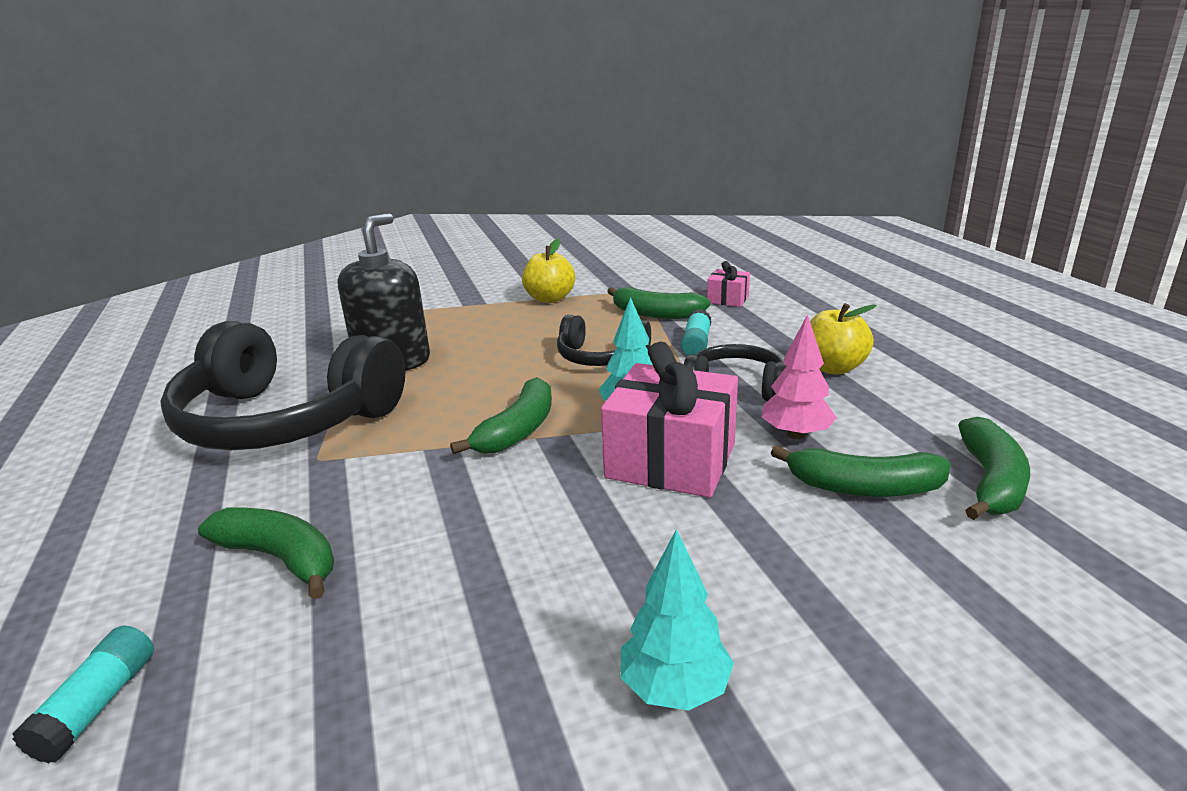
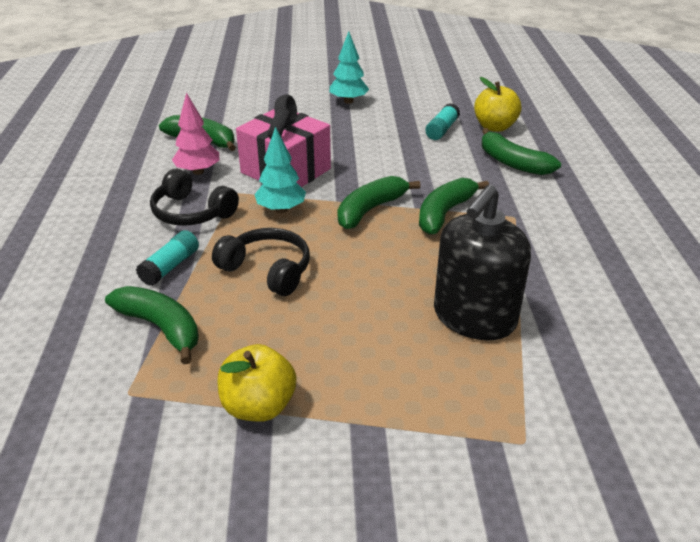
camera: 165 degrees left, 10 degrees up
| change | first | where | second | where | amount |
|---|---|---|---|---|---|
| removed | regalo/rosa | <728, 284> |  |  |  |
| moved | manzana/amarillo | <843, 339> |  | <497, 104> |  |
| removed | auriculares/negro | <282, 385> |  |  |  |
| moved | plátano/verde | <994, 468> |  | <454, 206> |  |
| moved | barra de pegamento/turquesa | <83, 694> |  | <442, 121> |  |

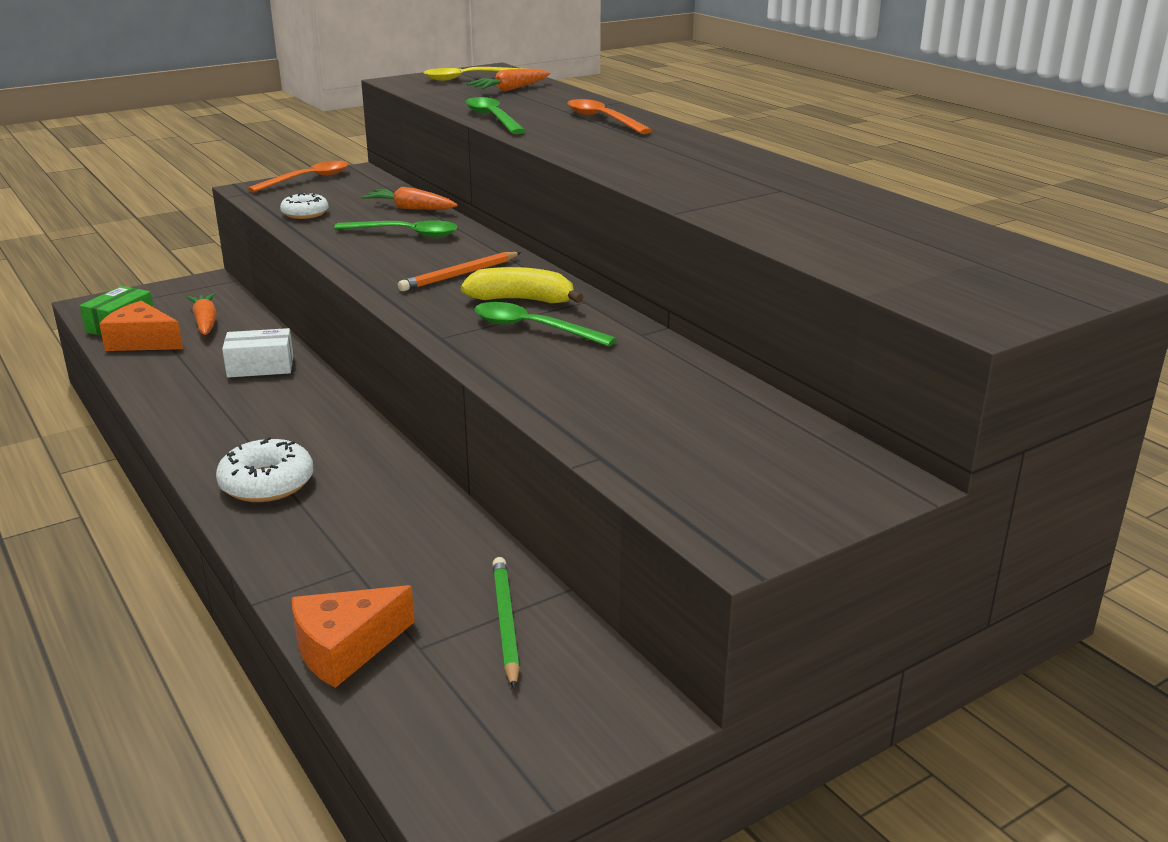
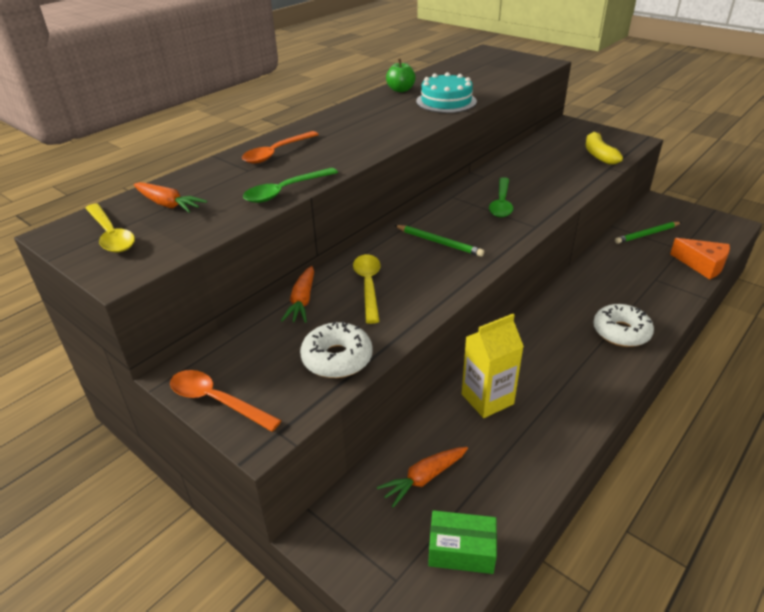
camera: 105 degrees left, 10 degrees up
| change | first | where | second | where | amount |
|---|---|---|---|---|---|
| resized | rosquilla/blanco | <304, 205> |  | <336, 349> | x1.51 |
| recoloured | cuchara/verde | <396, 228> | cuchara/amarillo | <367, 289> |  |
| recoloured | lápiz/naranja | <459, 271> | lápiz/verde | <439, 241> |  |
| moved | plátano/amarillo | <522, 285> |  | <604, 148> |  |
| removed | queso/naranja | <141, 326> |  |  |  |
| replaced | caja/blanco | <257, 353> | cartón de leche/amarillo | <493, 366> |  |
| added |  |  | manzana/verde | <401, 75> |  |
| added |  |  | tarta/turquesa | <446, 92> |  |

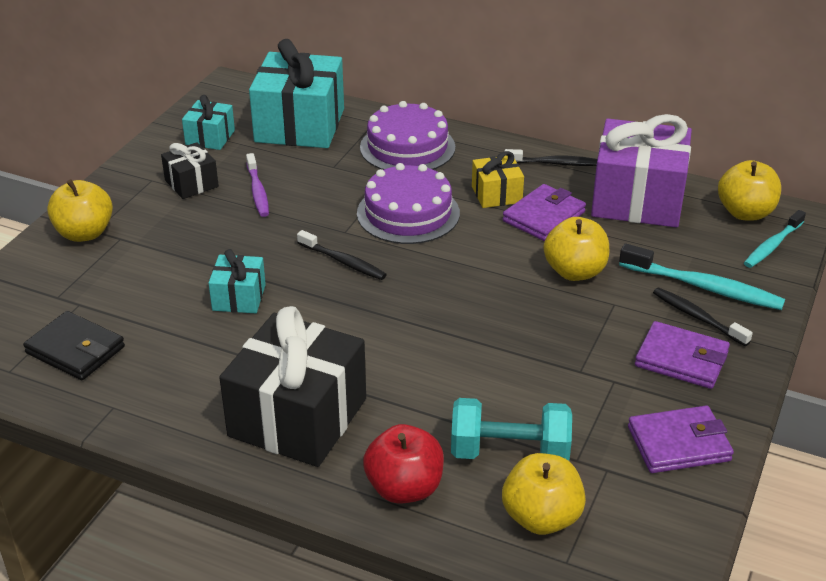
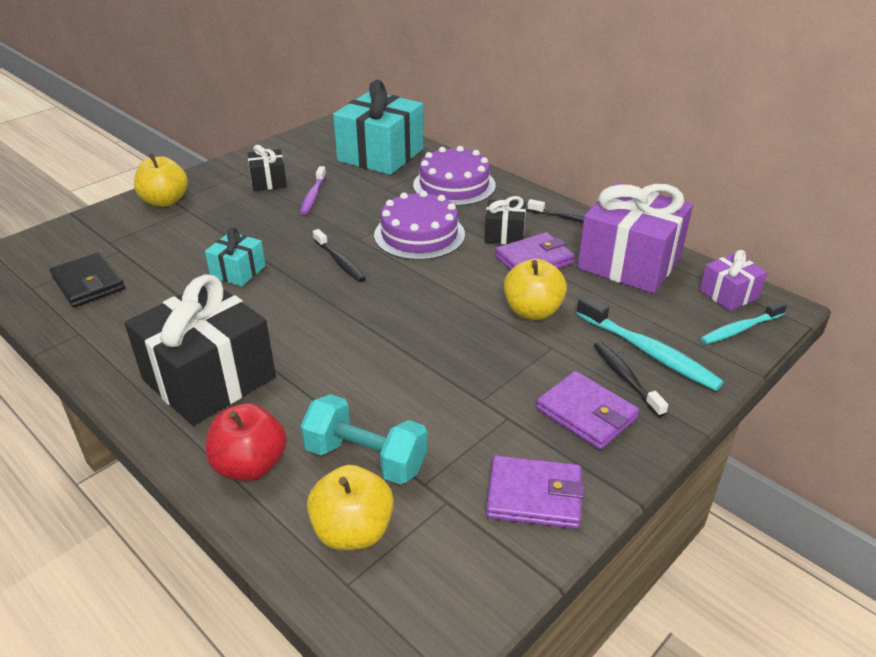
camera: 20 degrees right, 0 degrees up
| change | first | where | second | where | amount |
|---|---|---|---|---|---|
| removed | regalo/turquesa | <208, 122> |  |  |  |
| recoloured | regalo/amarillo | <498, 179> | regalo/negro | <505, 220> |  |
| replaced | manzana/amarillo | <749, 190> | regalo/morado | <733, 280> |  |

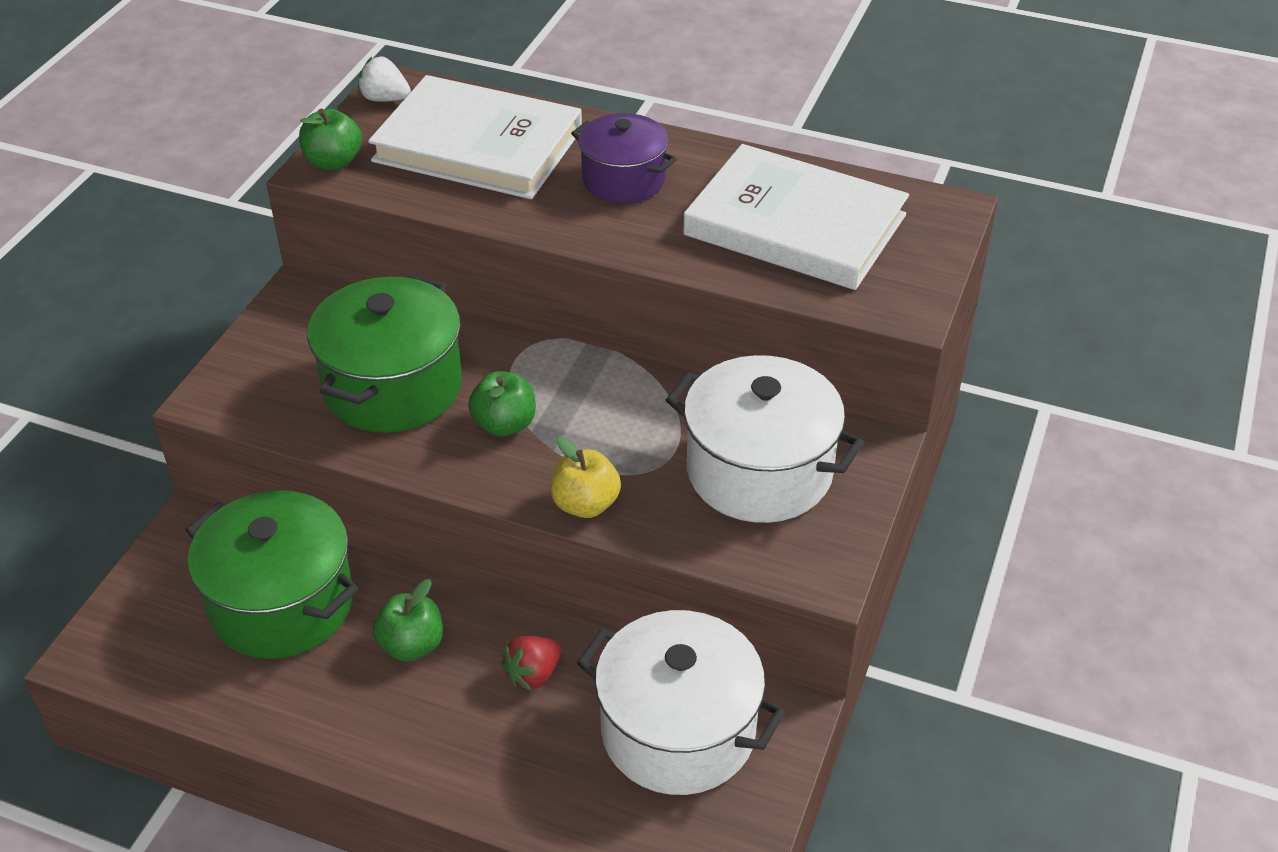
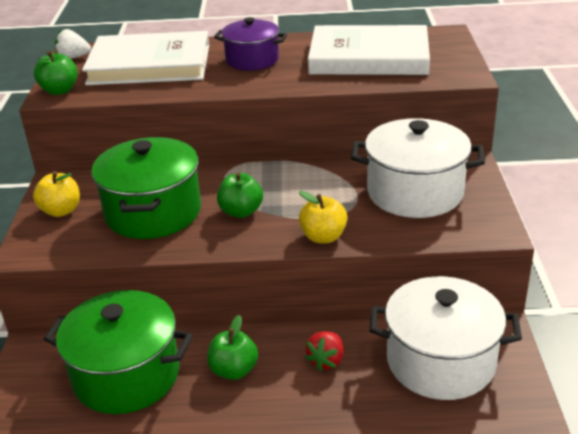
camera: 20 degrees left, 10 degrees down
| change | first | where | second | where | amount |
|---|---|---|---|---|---|
| added |  |  | manzana/amarillo | <56, 194> |  |

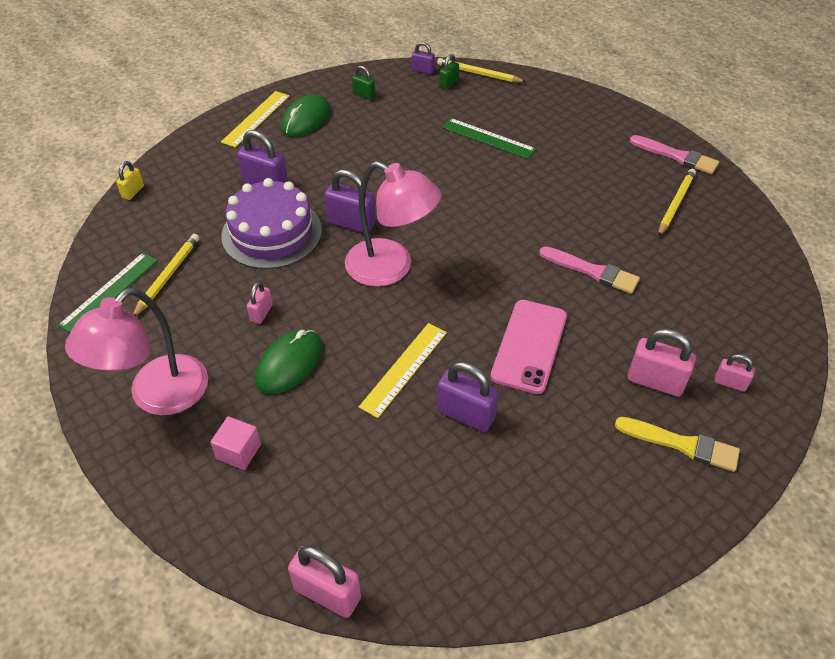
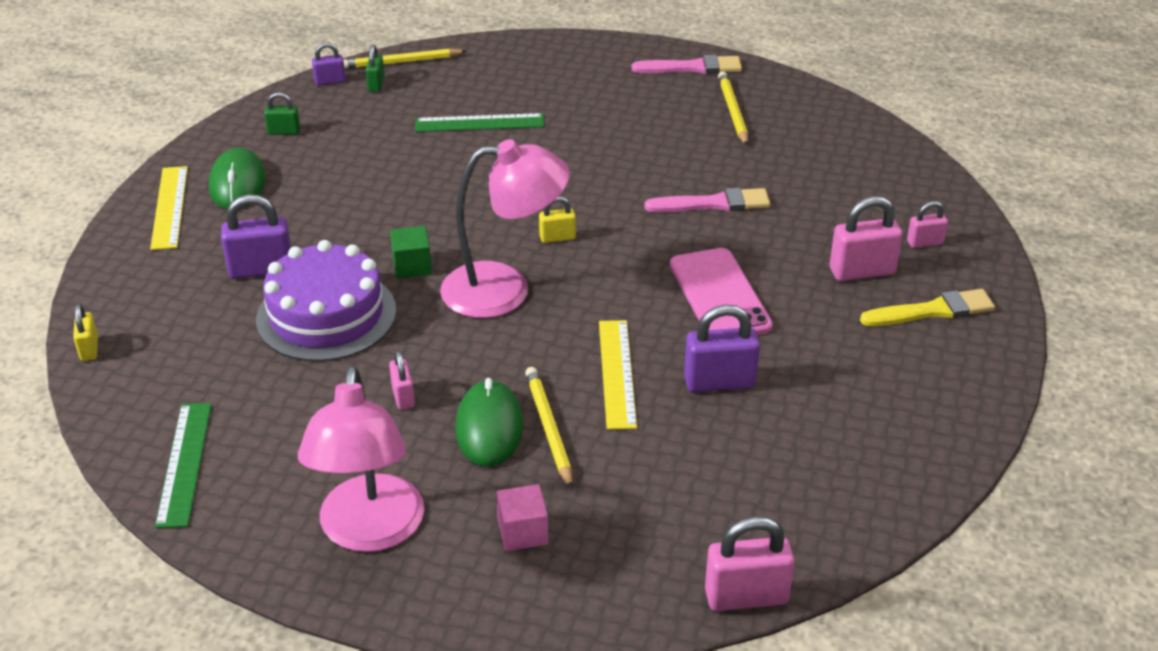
camera: 35 degrees left, 10 degrees down
| change | first | where | second | where | amount |
|---|---|---|---|---|---|
| replaced | candado/morado | <350, 201> | cubo/verde | <411, 252> |  |
| moved | lápiz/amarillo | <166, 275> |  | <549, 428> |  |
| added |  |  | candado/amarillo | <557, 219> |  |

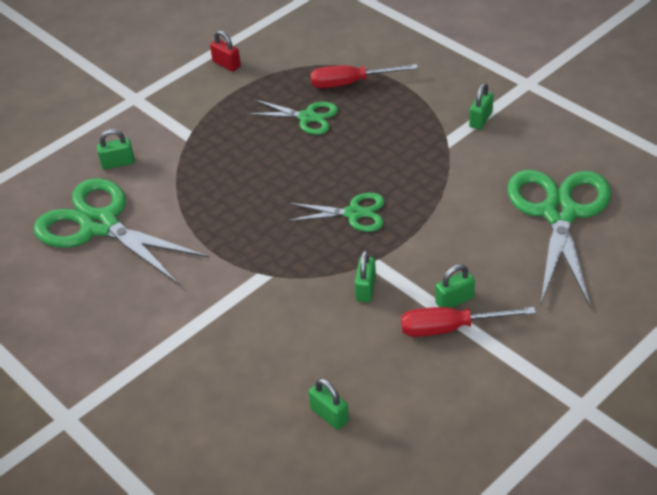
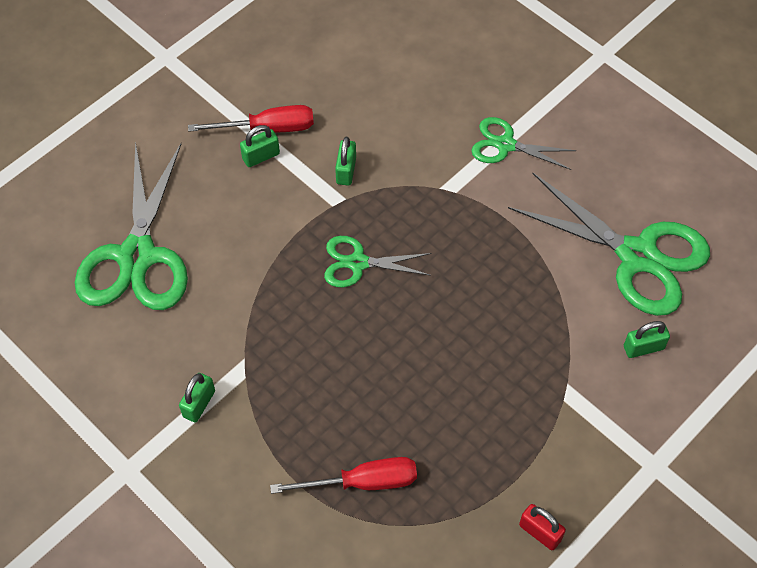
camera: 175 degrees right, 15 degrees up
| change | first | where | second | where | amount |
|---|---|---|---|---|---|
| moved | tijeras/verde | <292, 117> |  | <523, 143> |  |
| removed | candado/verde | <328, 404> |  |  |  |

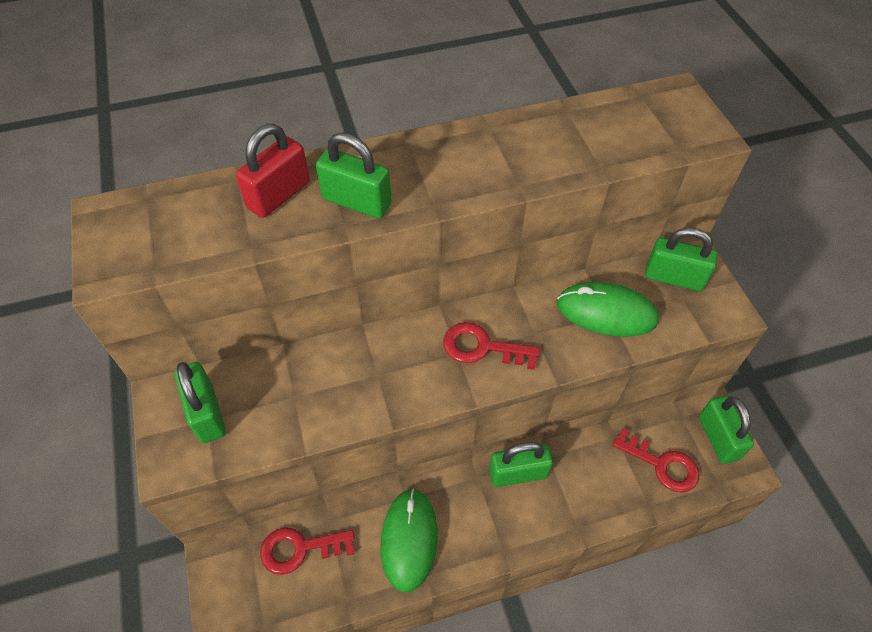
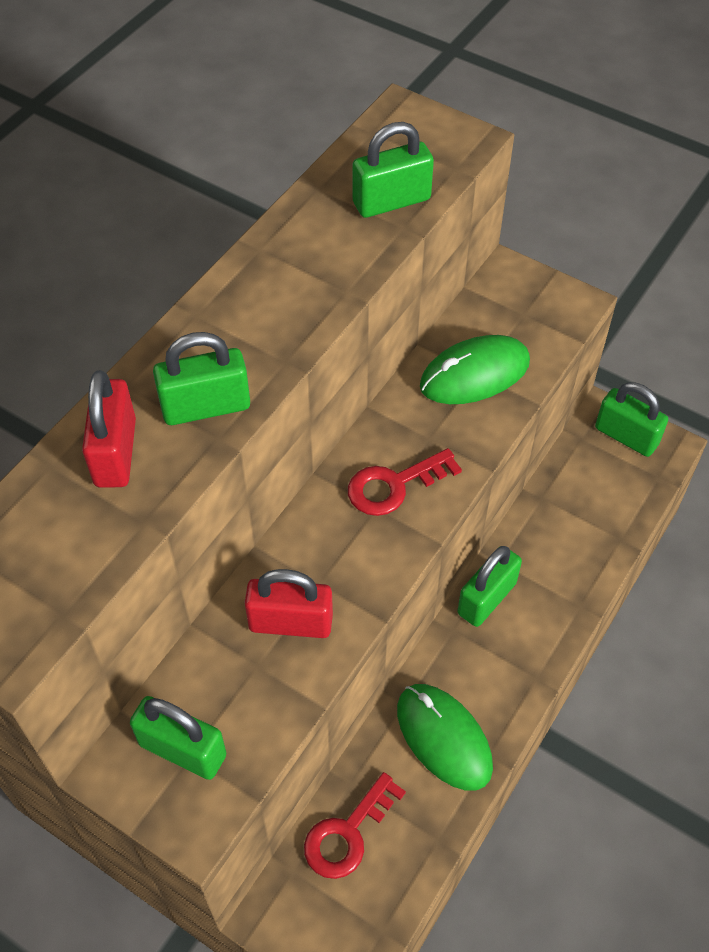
camera: 40 degrees left, 0 degrees up
| change | first | where | second | where | amount |
|---|---|---|---|---|---|
| moved | candado/verde | <681, 259> |  | <393, 170> |  |
| removed | llave/rojo | <656, 460> |  |  |  |
| added |  |  | candado/rojo | <289, 603> |  |

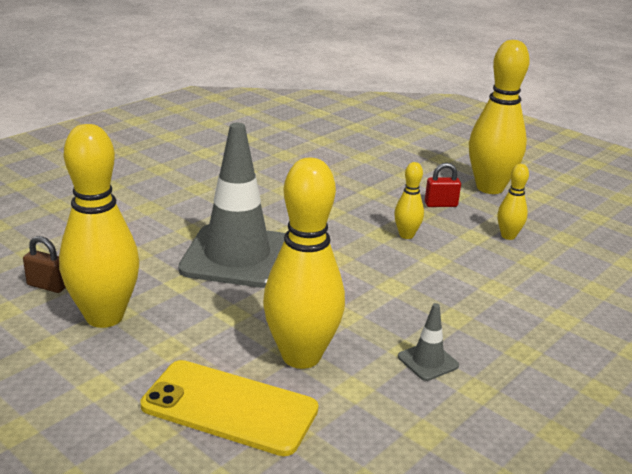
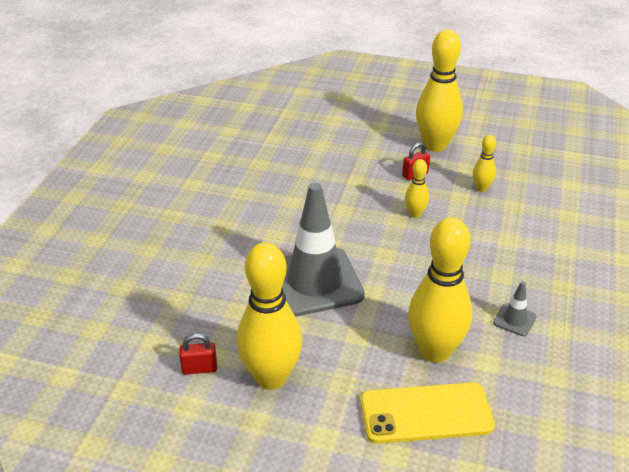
camera: 25 degrees left, 10 degrees up
| change | first | where | second | where | amount |
|---|---|---|---|---|---|
| recoloured | candado/marrón | <44, 264> | candado/rojo | <198, 354> |  |

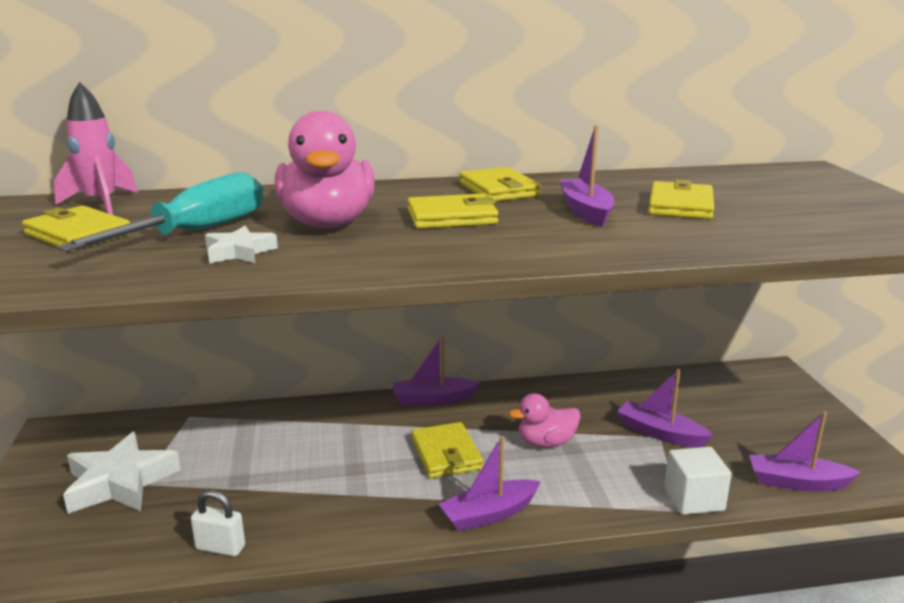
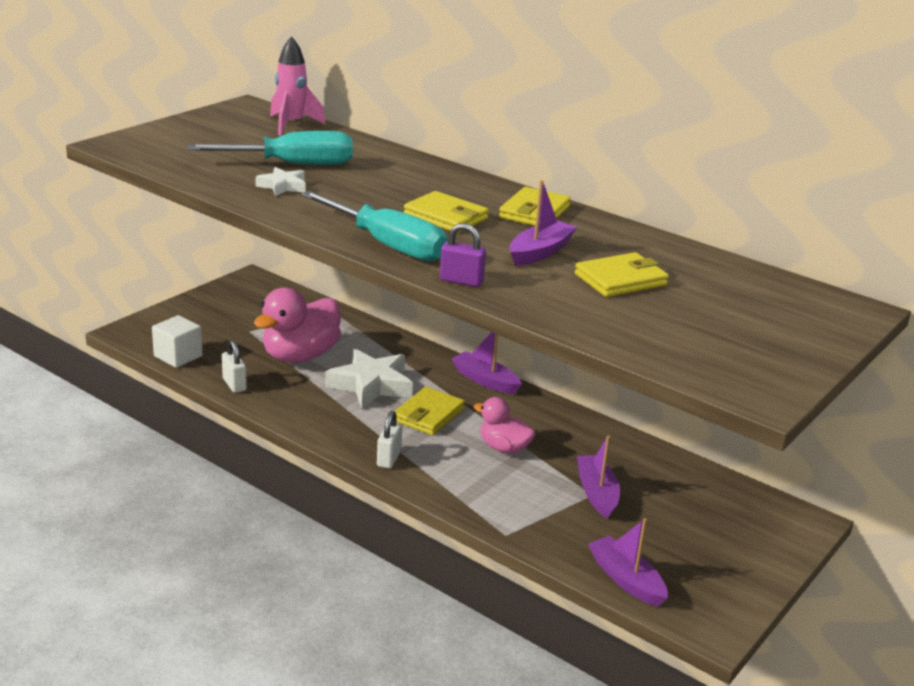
camera: 45 degrees right, 5 degrees up
| change | first | where | second | where | amount |
|---|---|---|---|---|---|
| moved | pato/rosa | <325, 169> |  | <297, 325> |  |
| removed | cartera/amarillo | <76, 228> |  |  |  |
| moved | estrella/blanco | <122, 473> |  | <369, 378> |  |
| replaced | barco/morado | <490, 483> | candado/blanco | <389, 440> |  |
| moved | cubo/blanco | <698, 481> |  | <177, 341> |  |
| added |  |  | destornillador/turquesa | <374, 226> |  |
| added |  |  | candado/morado | <463, 255> |  |

